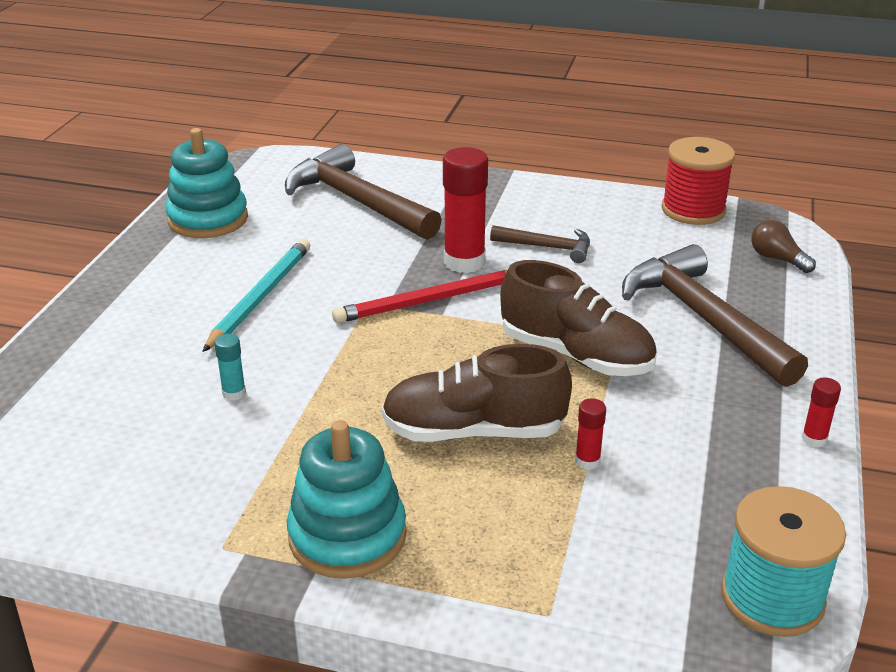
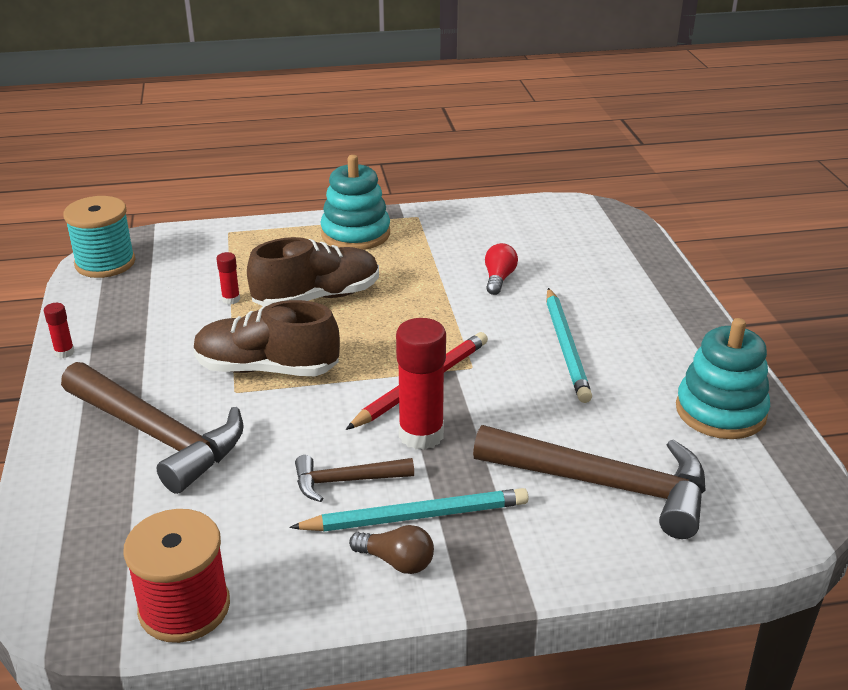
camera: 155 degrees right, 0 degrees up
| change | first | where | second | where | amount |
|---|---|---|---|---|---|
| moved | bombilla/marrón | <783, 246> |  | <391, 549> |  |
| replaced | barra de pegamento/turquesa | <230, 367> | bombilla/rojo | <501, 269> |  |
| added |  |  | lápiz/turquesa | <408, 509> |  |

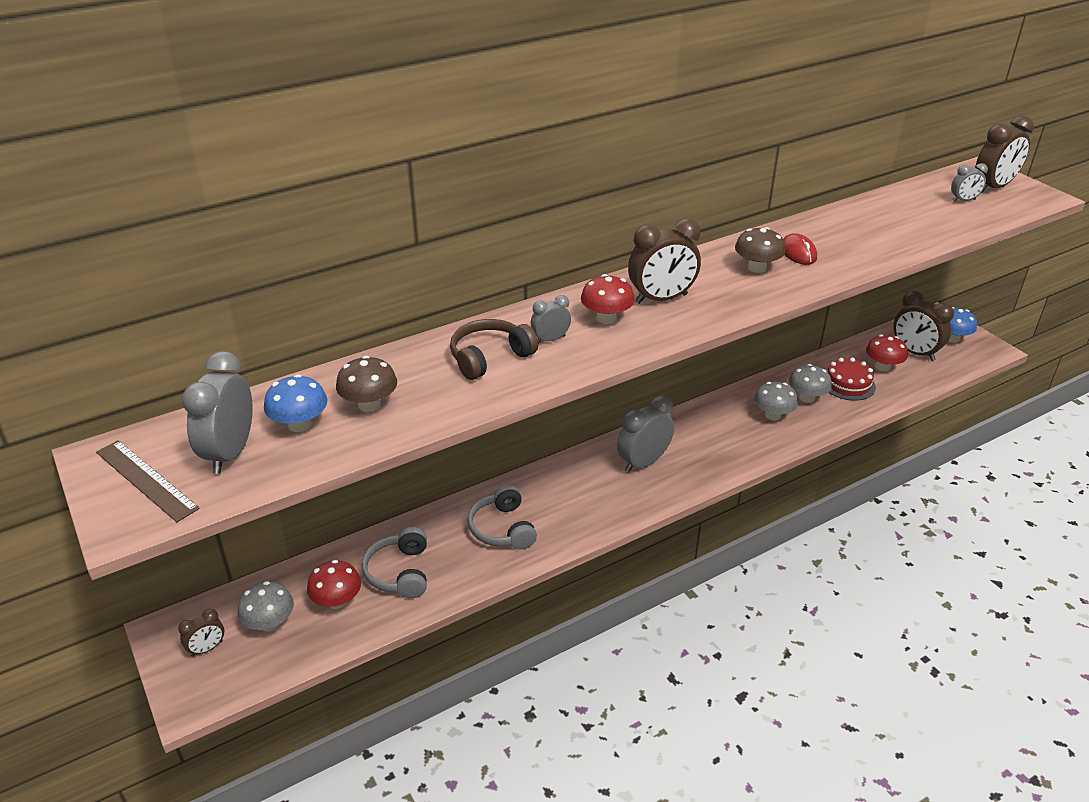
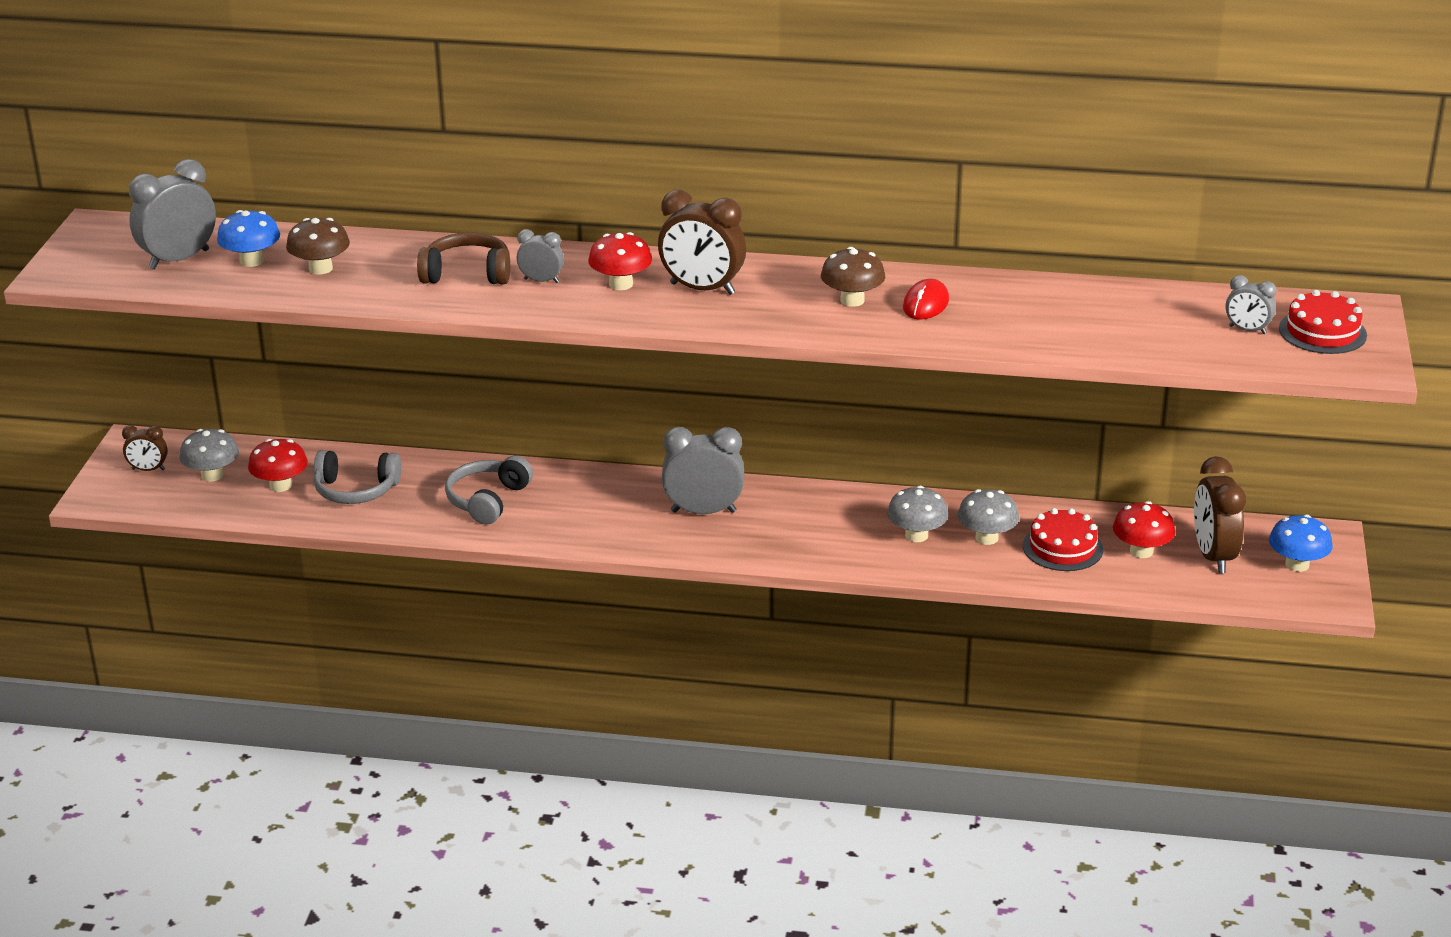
camera: 40 degrees right, 5 degrees down
| change | first | where | second | where | amount |
|---|---|---|---|---|---|
| replaced | despertador/marrón | <1004, 154> | tarta/rojo | <1323, 322> |  |
| removed | regla/marrón | <148, 481> |  |  |  |
| turned | auriculares/gris | <394, 562> |  | <357, 477> | 120 degrees counterclockwise |

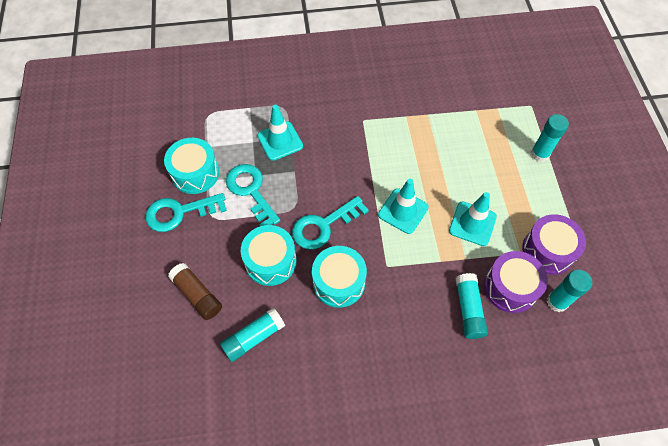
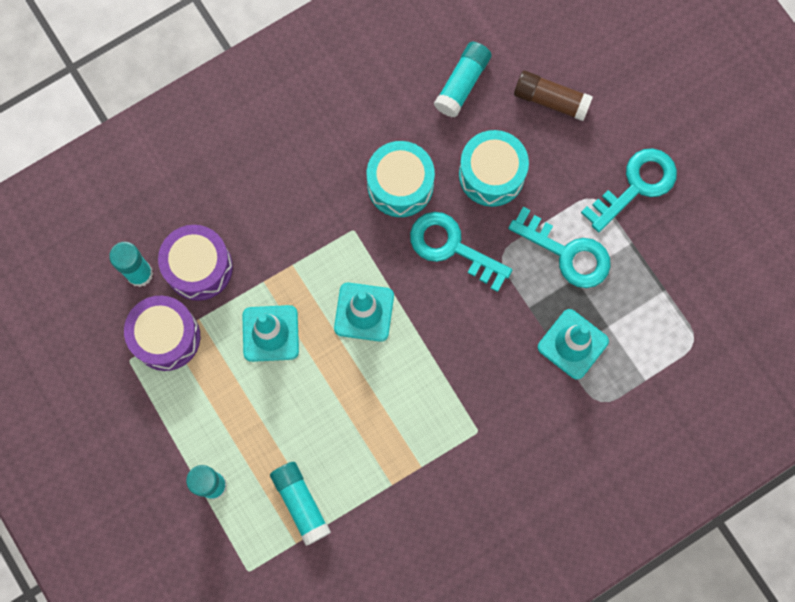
camera: 155 degrees right, 15 degrees up
| change | first | where | second | where | amount |
|---|---|---|---|---|---|
| removed | tambor/turquesa | <191, 166> |  |  |  |
| turned | llave/turquesa | <330, 222> |  | <461, 252> | 90 degrees counterclockwise |
| moved | barra de pegamento/turquesa | <471, 306> |  | <300, 504> |  |

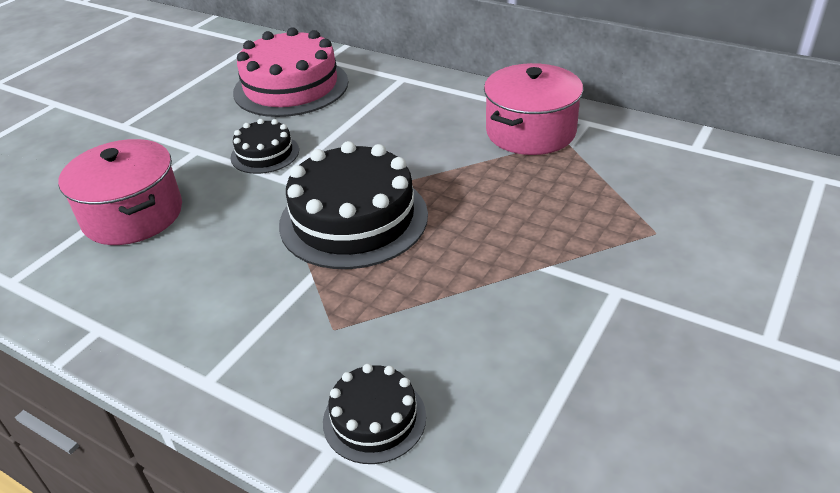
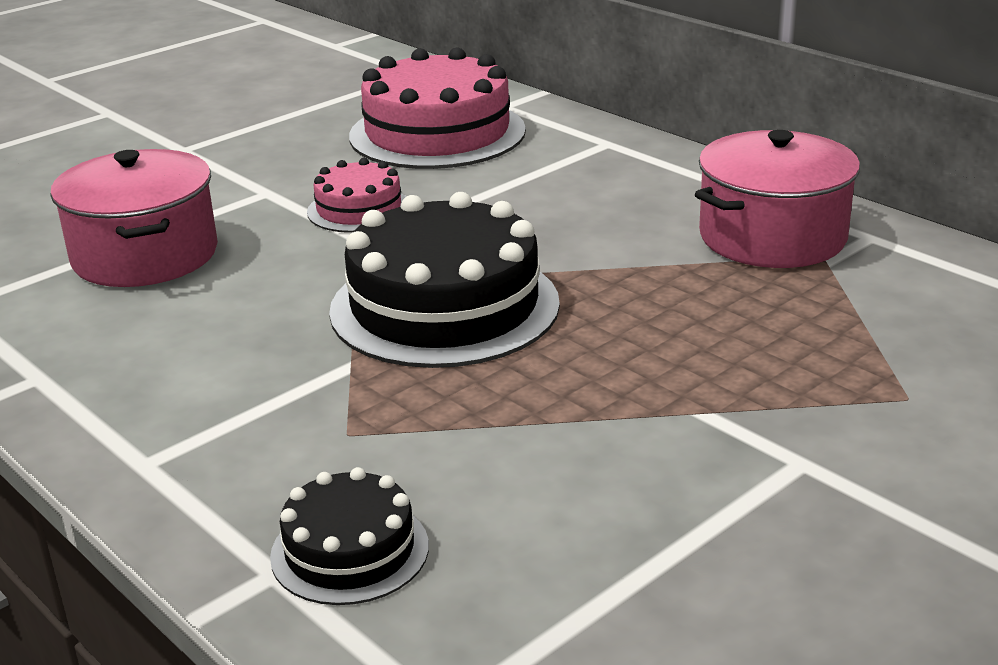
camera: 15 degrees right, 10 degrees down
| change | first | where | second | where | amount |
|---|---|---|---|---|---|
| recoloured | tarta/negro | <264, 146> | tarta/rosa | <356, 195> |  |

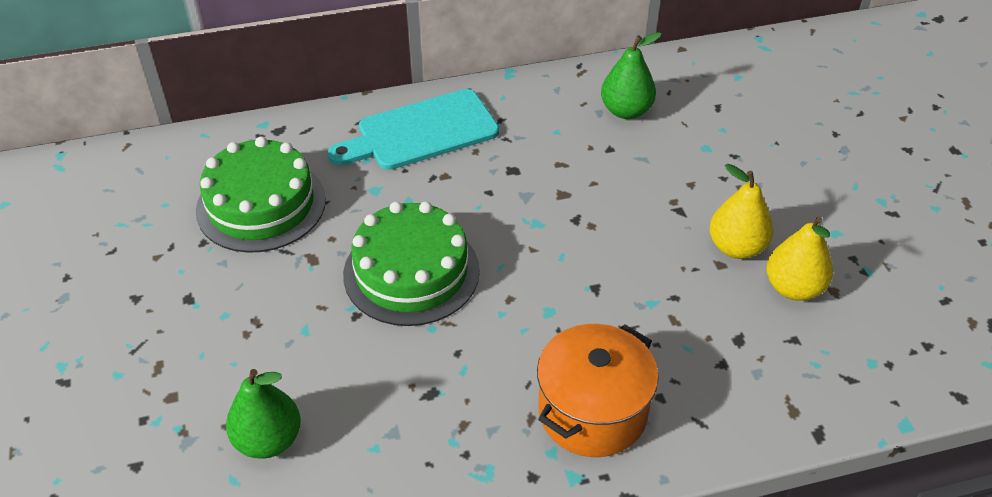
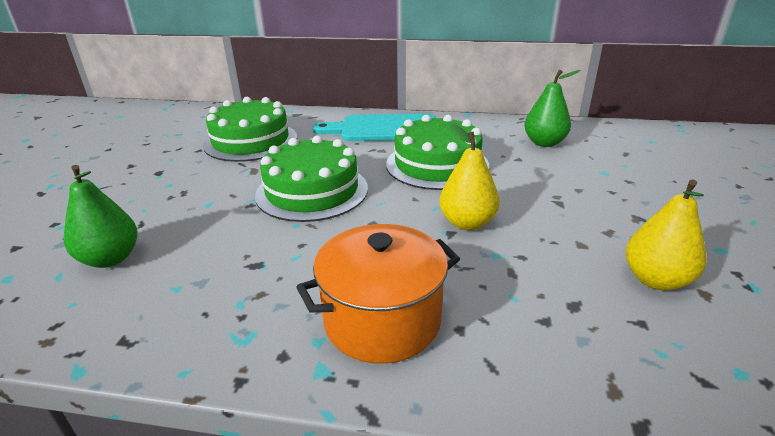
camera: 25 degrees right, 15 degrees down
| change | first | where | second | where | amount |
|---|---|---|---|---|---|
| moved | pera/amarillo | <741, 211> |  | <469, 177> |  |
| added |  |  | tarta/verde | <437, 152> |  |

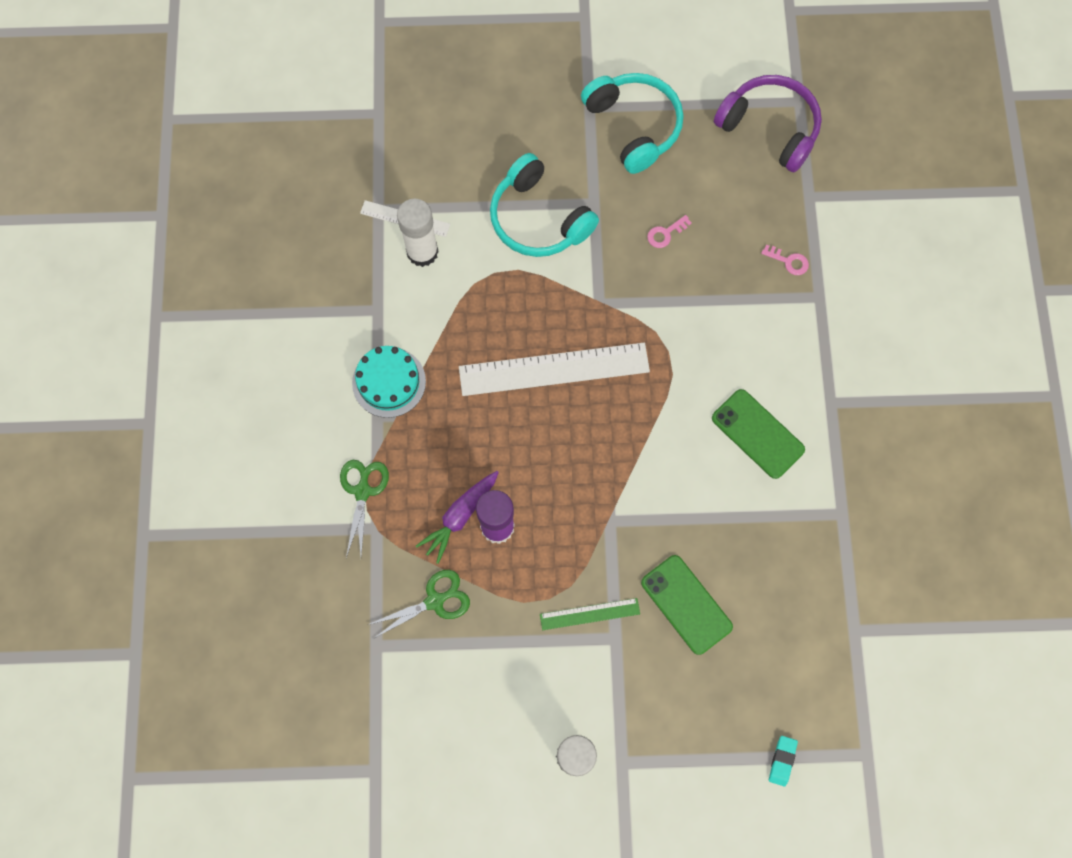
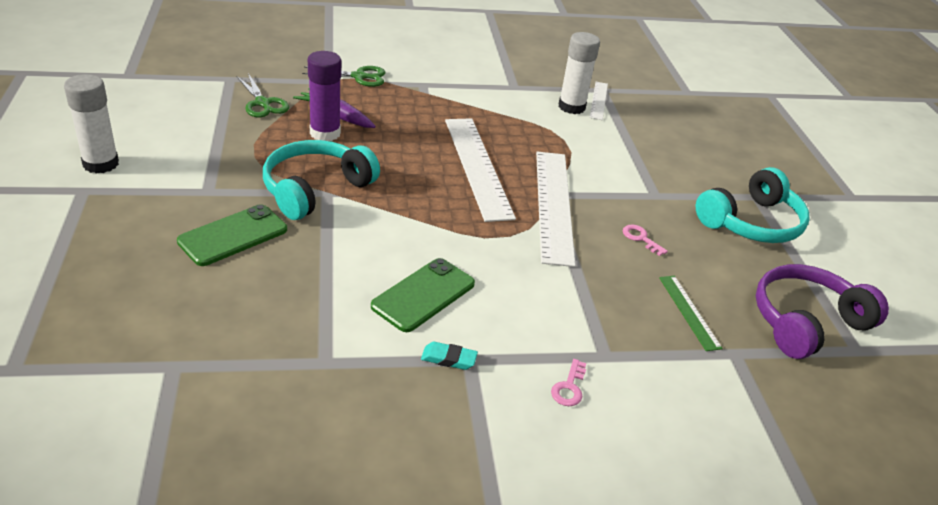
camera: 80 degrees right, 35 degrees down
| change | first | where | second | where | amount |
|---|---|---|---|---|---|
| turned | auriculares/morado | <768, 123> |  | <822, 311> | 150 degrees counterclockwise |
| moved | auriculares/turquesa | <544, 205> |  | <321, 180> |  |
| moved | llave/rosa | <785, 260> |  | <568, 382> |  |
| removed | tarta/turquesa | <389, 382> |  |  |  |
| moved | regla/verde | <590, 614> |  | <691, 313> |  |
| moved | goma de borrar/turquesa | <783, 761> |  | <449, 356> |  |
| added |  |  | regla/blanco | <556, 209> |  |

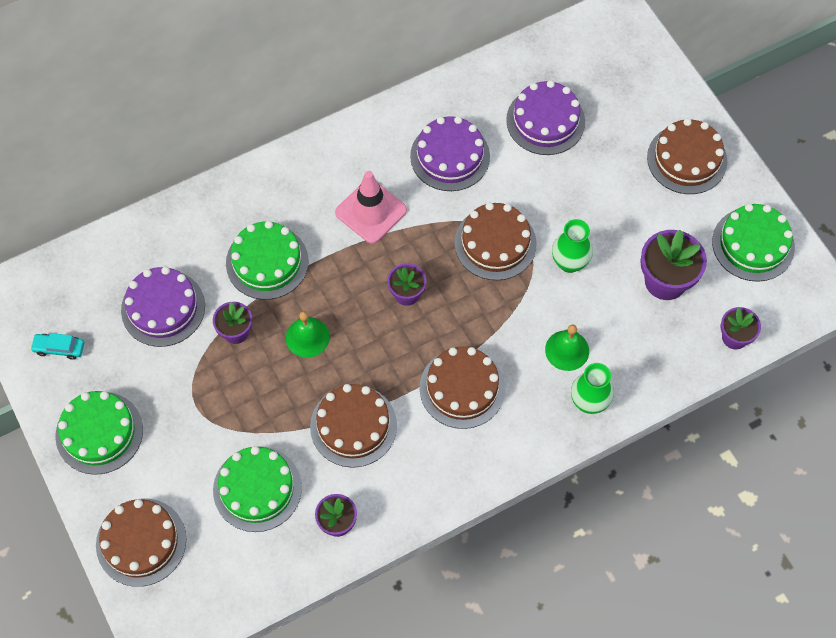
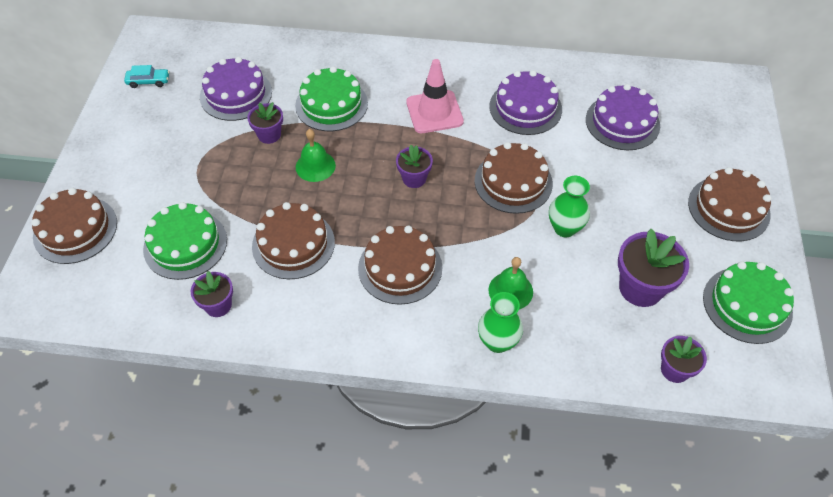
camera: 35 degrees right, 10 degrees down
| change | first | where | second | where | amount |
|---|---|---|---|---|---|
| turned | coche/turquesa | <57, 346> |  | <146, 76> | 135 degrees clockwise |
| removed | tarta/verde | <99, 433> |  |  |  |

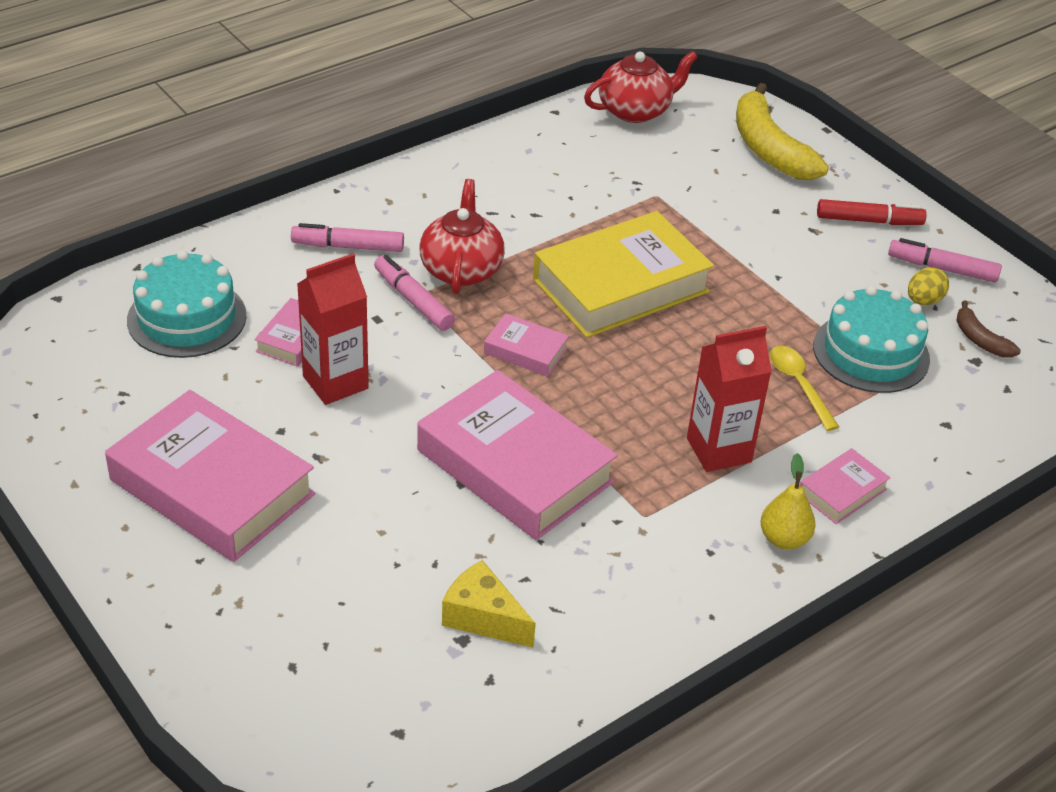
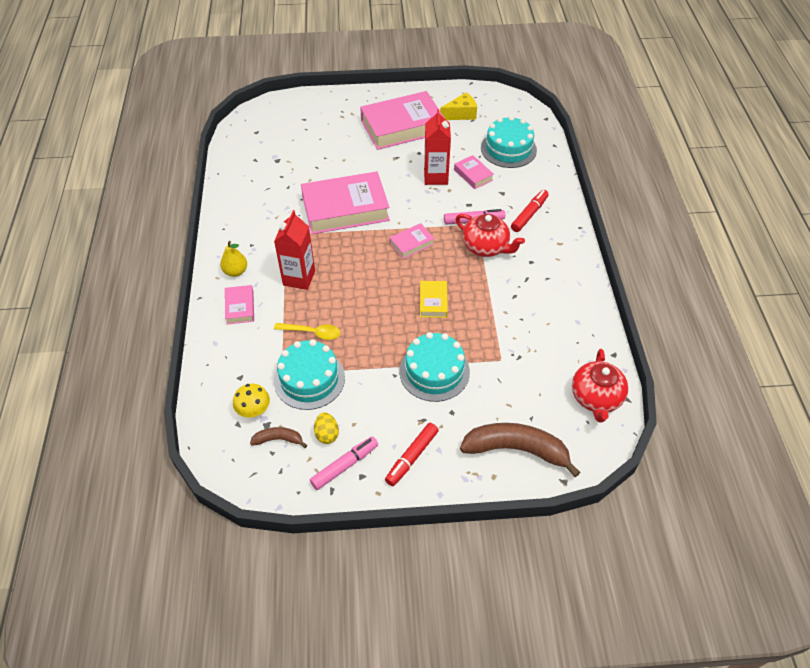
camera: 125 degrees right, 10 degrees up
| change | first | where | second | where | amount |
|---|---|---|---|---|---|
| recoloured | plátano/amarillo | <782, 131> | plátano/marrón | <520, 450> |  |
| resized | libro/amarillo | <623, 274> |  | <434, 299> | x0.46 |
| recoloured | rotulador/rosa | <347, 237> | rotulador/rojo | <530, 211> |  |
| moved | queso/amarillo | <489, 604> |  | <458, 106> |  |
| added |  |  | tarta/turquesa | <434, 367> |  |
| added |  |  | seta/amarillo | <251, 401> |  |

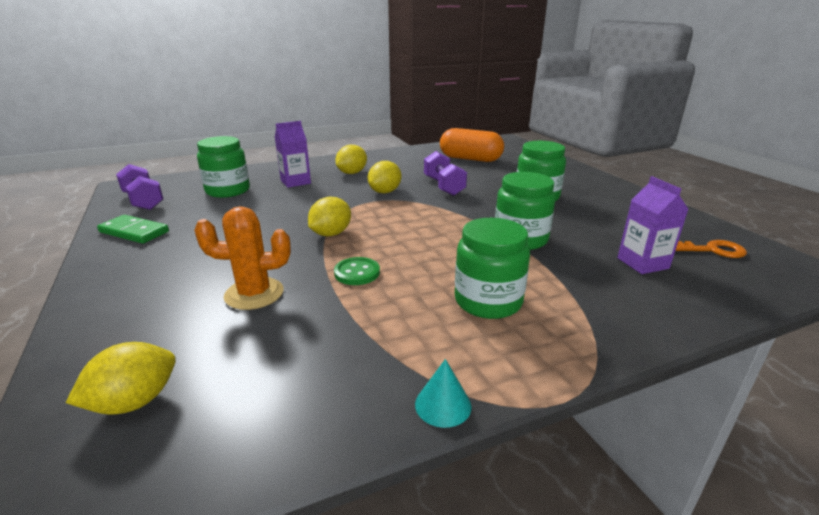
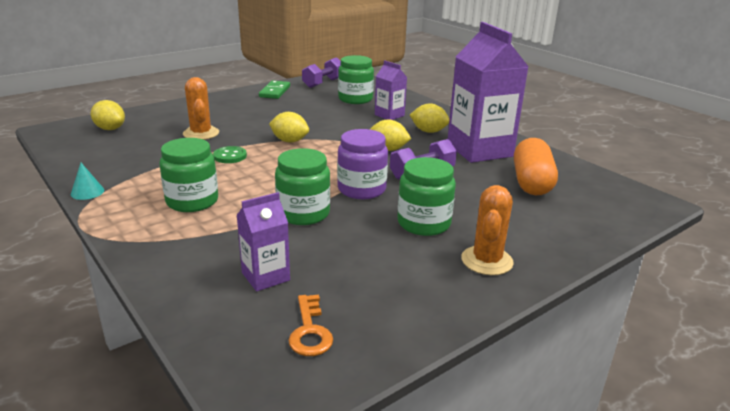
camera: 75 degrees right, 0 degrees up
| change | first | where | second | where | amount |
|---|---|---|---|---|---|
| added |  |  | cartón de leche/morado | <488, 92> |  |
| added |  |  | tarro/morado | <362, 164> |  |
| added |  |  | cactus/naranja | <487, 230> |  |

